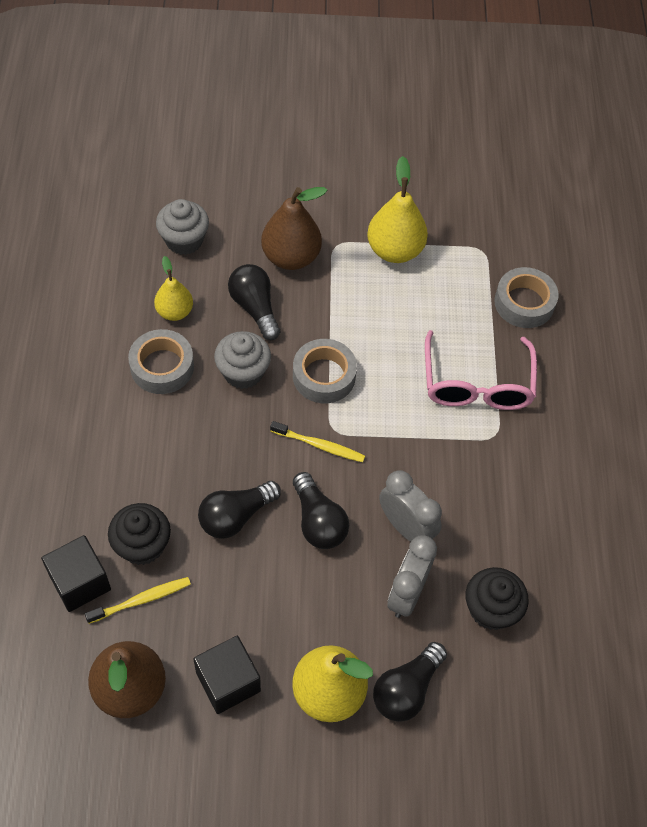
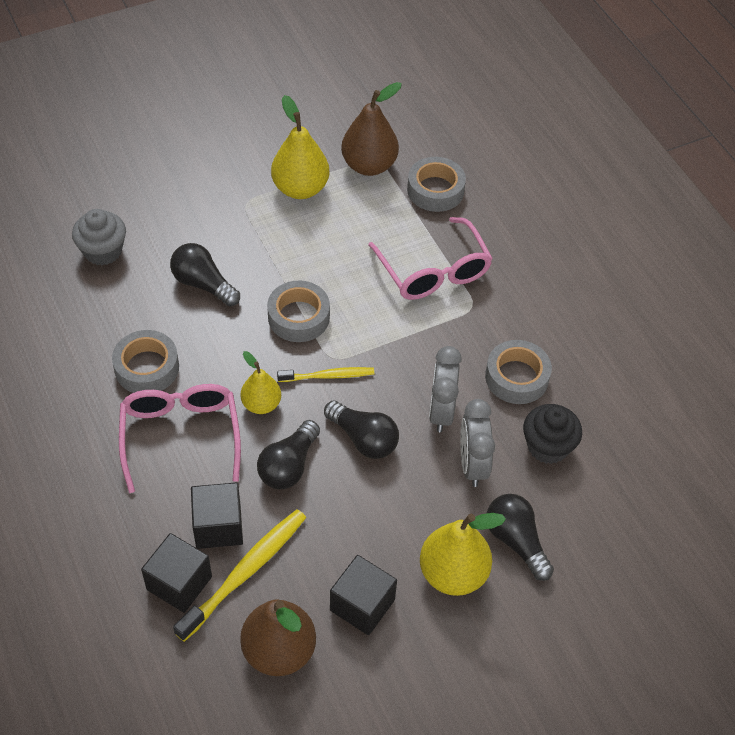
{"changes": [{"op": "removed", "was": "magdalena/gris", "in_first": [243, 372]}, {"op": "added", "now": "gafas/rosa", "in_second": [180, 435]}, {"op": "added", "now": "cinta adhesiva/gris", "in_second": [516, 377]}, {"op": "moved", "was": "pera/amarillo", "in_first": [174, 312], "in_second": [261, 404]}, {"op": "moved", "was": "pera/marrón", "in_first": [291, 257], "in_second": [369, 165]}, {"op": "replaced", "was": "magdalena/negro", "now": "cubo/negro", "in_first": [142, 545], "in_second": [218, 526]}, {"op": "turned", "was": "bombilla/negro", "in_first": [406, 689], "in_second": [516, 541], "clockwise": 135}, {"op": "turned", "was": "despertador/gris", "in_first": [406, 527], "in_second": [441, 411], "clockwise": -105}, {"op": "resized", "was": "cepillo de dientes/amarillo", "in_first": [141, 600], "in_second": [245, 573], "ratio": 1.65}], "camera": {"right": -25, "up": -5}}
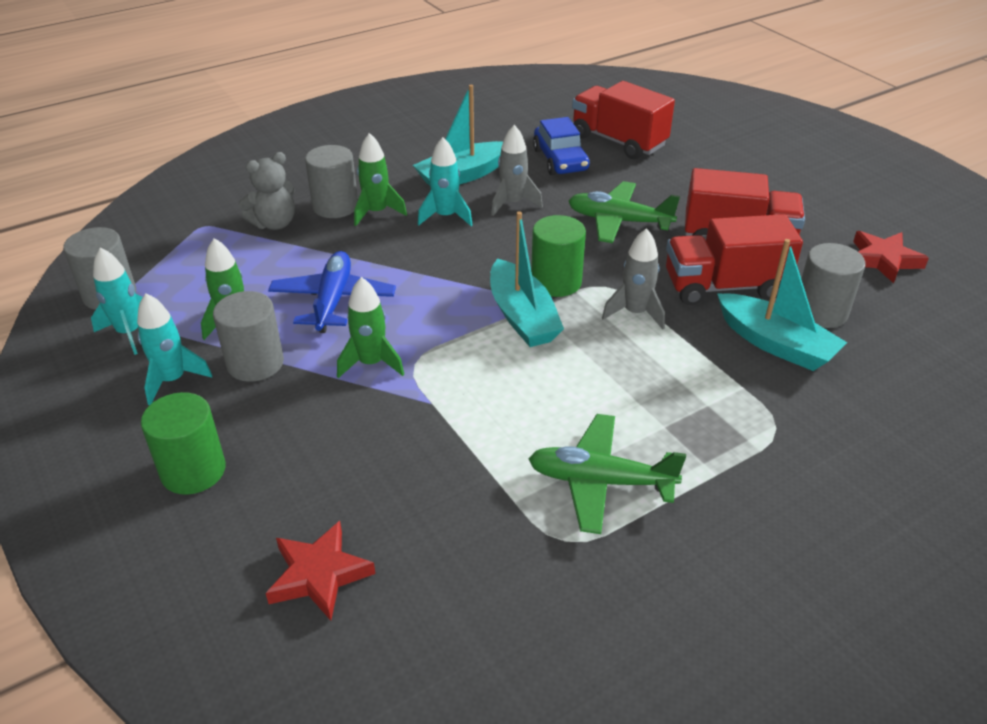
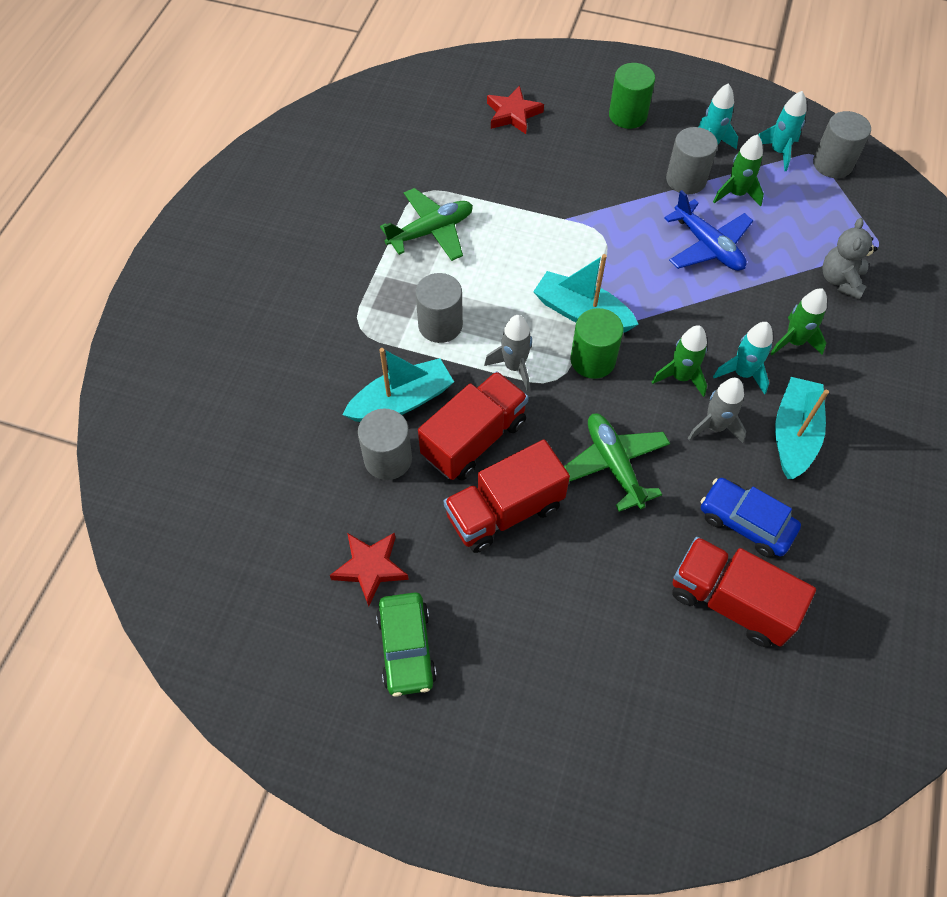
{"changes": [{"op": "added", "now": "coche/verde", "in_second": [406, 648]}, {"op": "moved", "was": "cilindro/gris", "in_first": [335, 206], "in_second": [440, 325]}, {"op": "moved", "was": "cohete/verde", "in_first": [371, 363], "in_second": [680, 377]}, {"op": "turned", "was": "avión/verde", "in_first": [619, 221], "in_second": [614, 465], "clockwise": -90}, {"op": "turned", "was": "camión/rojo", "in_first": [618, 141], "in_second": [730, 601], "clockwise": -150}, {"op": "turned", "was": "barco/turquesa", "in_first": [775, 343], "in_second": [401, 401], "clockwise": 150}], "camera": {"right": 140, "up": 20}}
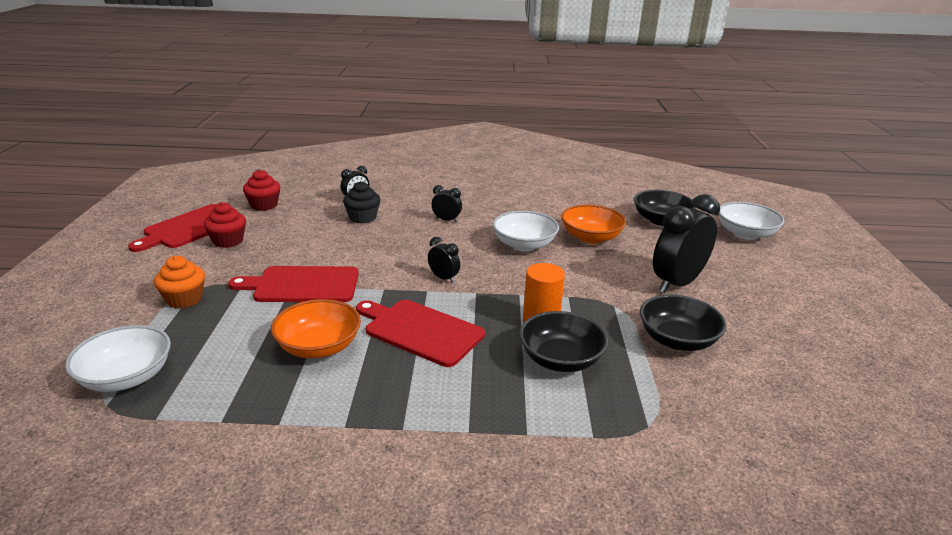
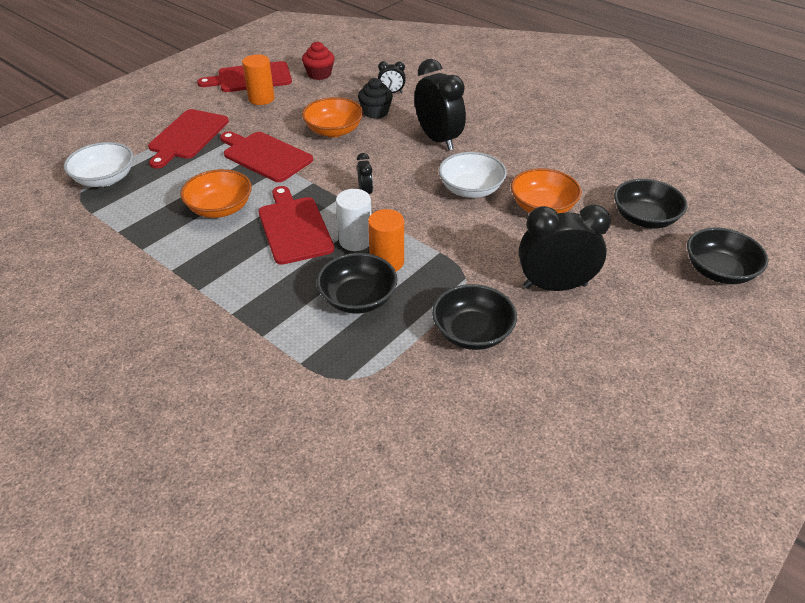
{"changes": [{"op": "added", "now": "cuenco/naranja", "in_second": [334, 130]}, {"op": "added", "now": "cilindro/blanco", "in_second": [355, 241]}, {"op": "replaced", "was": "magdalena/naranja", "now": "tabla de cortar/rojo", "in_first": [184, 299], "in_second": [187, 136]}, {"op": "replaced", "was": "magdalena/rojo", "now": "cilindro/naranja", "in_first": [228, 241], "in_second": [261, 99]}, {"op": "recoloured", "was": "cuenco/blanco", "now": "cuenco/negro", "in_first": [745, 234], "in_second": [719, 271]}, {"op": "resized", "was": "despertador/negro", "in_first": [446, 220], "in_second": [438, 139], "ratio": 2.13}], "camera": {"right": 40, "up": 15}}
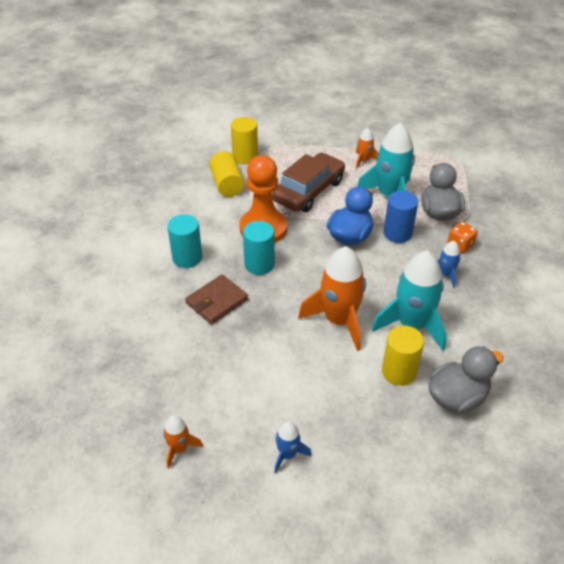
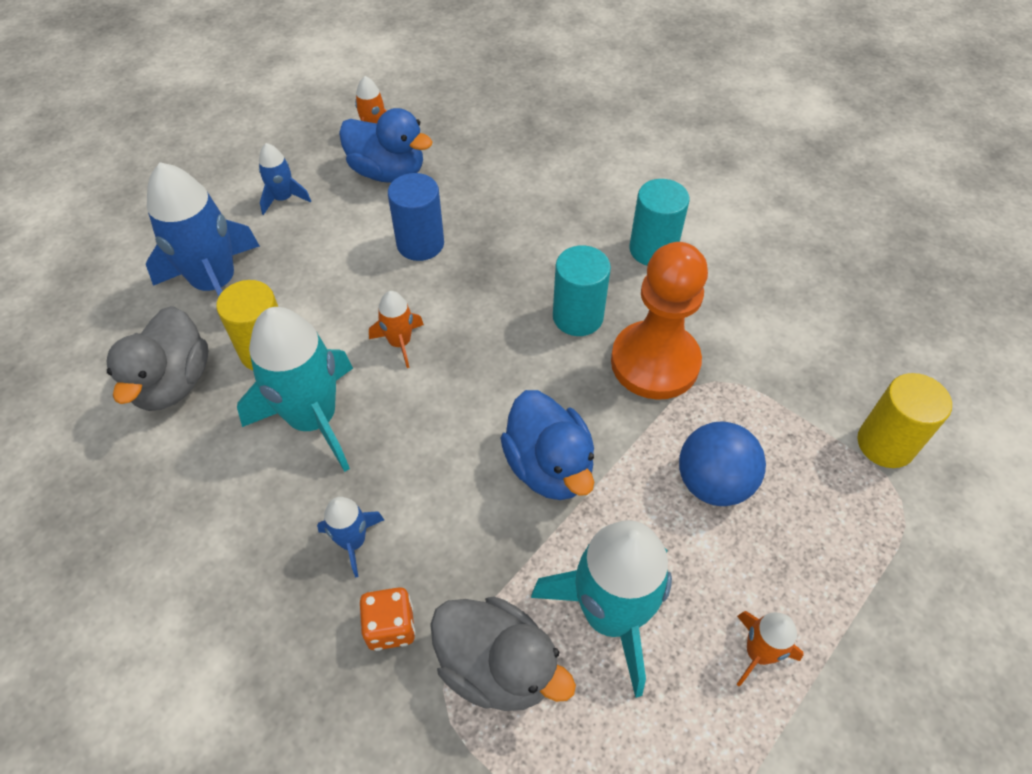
{"changes": [{"op": "removed", "was": "cartera/marrón", "in_first": [217, 301]}, {"op": "removed", "was": "cilindro/amarillo", "in_first": [227, 184]}, {"op": "added", "now": "cohete/azul", "in_second": [216, 284]}, {"op": "added", "now": "pato/azul", "in_second": [388, 172]}, {"op": "moved", "was": "cilindro/azul", "in_first": [397, 233], "in_second": [420, 244]}, {"op": "replaced", "was": "coche/marrón", "now": "pelota/azul", "in_first": [309, 191], "in_second": [713, 483]}, {"op": "resized", "was": "cohete/naranja", "in_first": [339, 320], "in_second": [400, 343], "ratio": 0.49}], "camera": {"right": 125, "up": 10}}
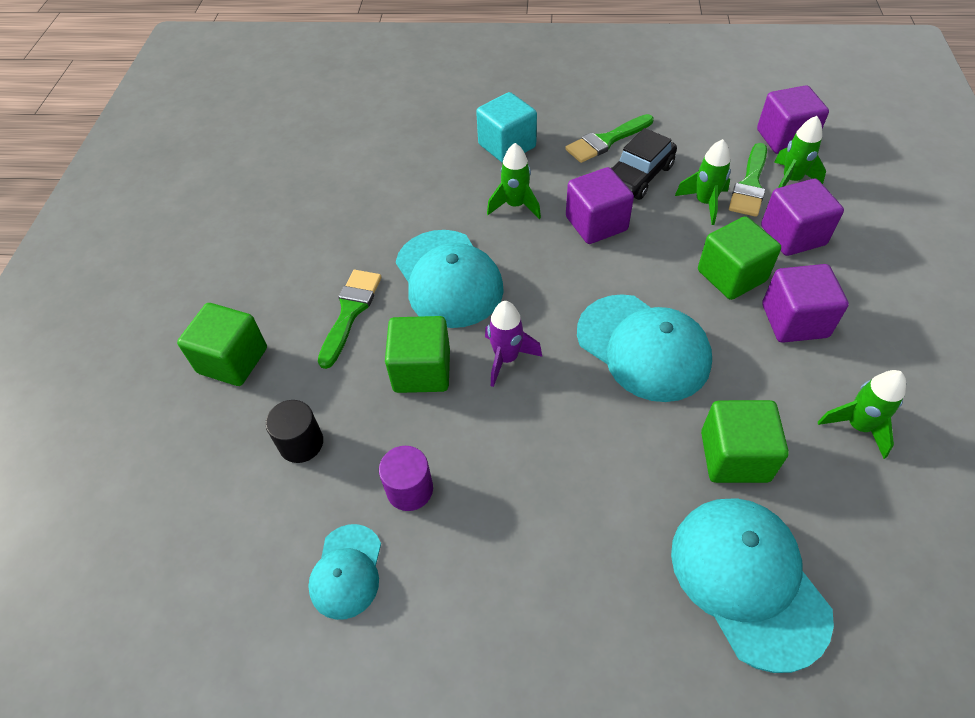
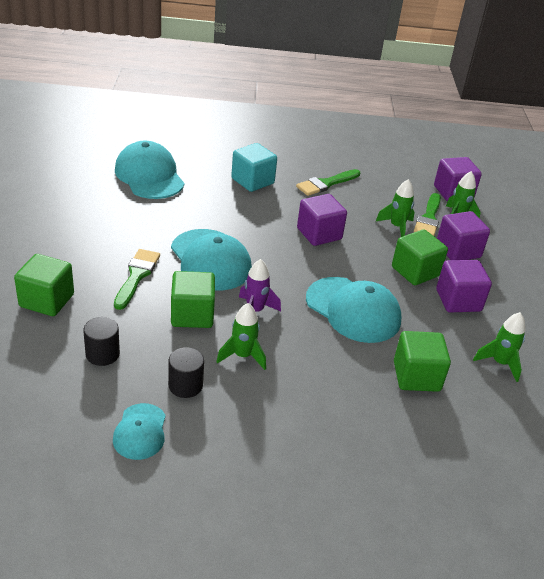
{"changes": [{"op": "removed", "was": "coche/negro", "in_first": [638, 176]}, {"op": "moved", "was": "cohete/verde", "in_first": [515, 206], "in_second": [243, 356]}, {"op": "moved", "was": "gorra/turquesa", "in_first": [748, 580], "in_second": [149, 176]}, {"op": "recoloured", "was": "cilindro/morado", "now": "cilindro/negro", "in_first": [410, 489], "in_second": [185, 385]}], "camera": {"right": -10, "up": -15}}
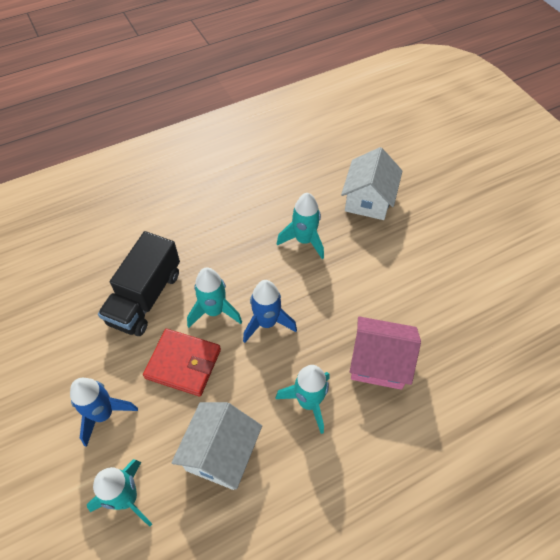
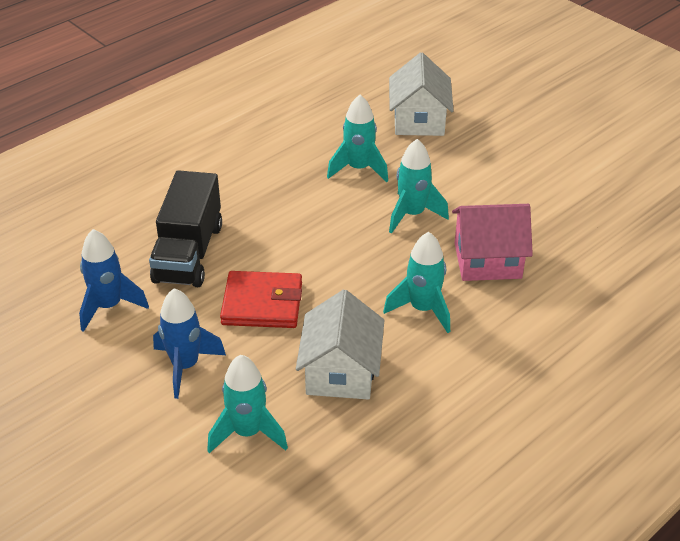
{"changes": [{"op": "moved", "was": "cohete/turquesa", "in_first": [214, 311], "in_second": [412, 214]}, {"op": "moved", "was": "cohete/azul", "in_first": [267, 323], "in_second": [109, 306]}], "camera": {"right": -15, "up": -15}}
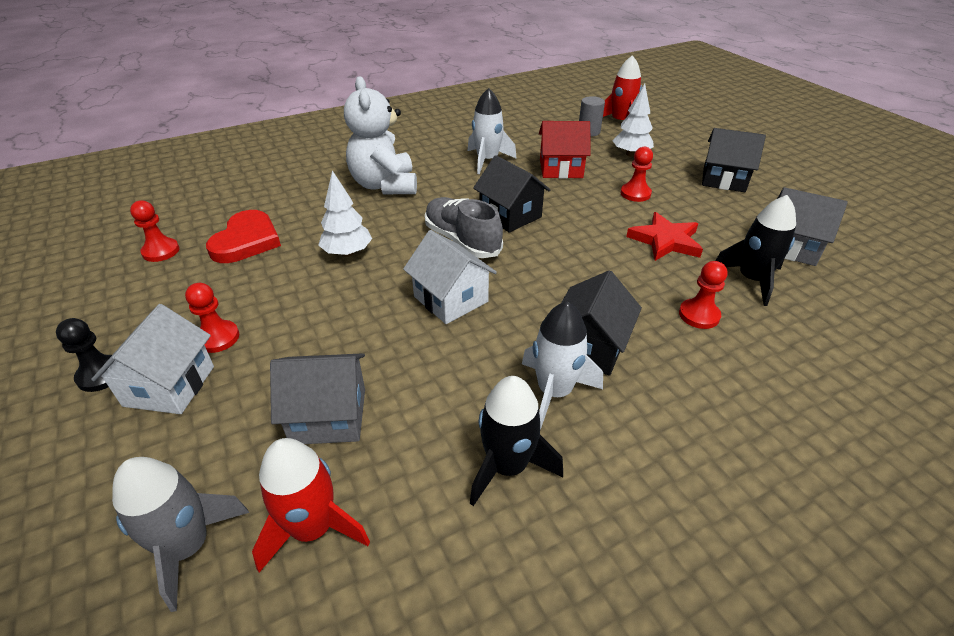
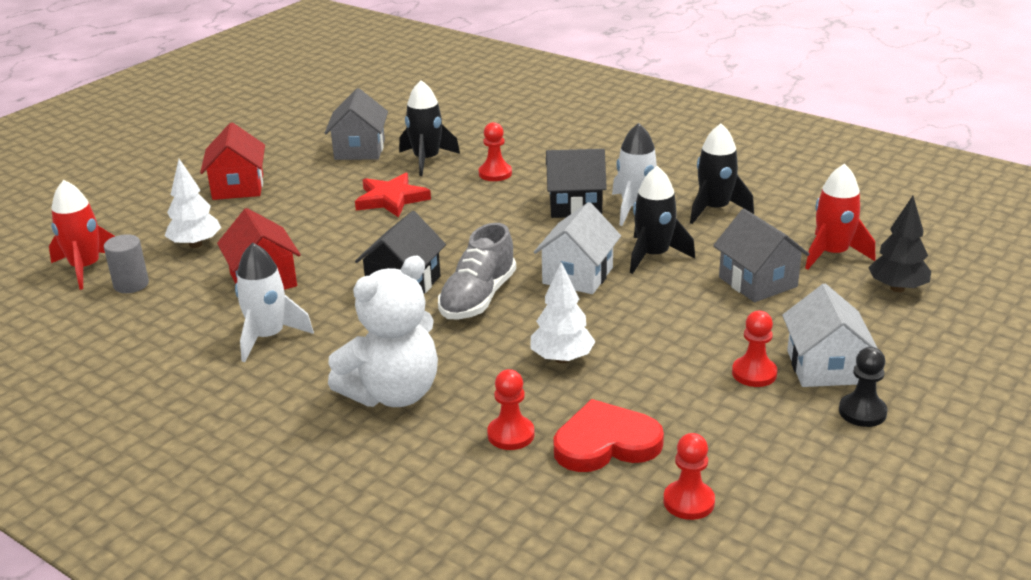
{"changes": [{"op": "added", "now": "cohete/negro", "in_second": [653, 256]}, {"op": "moved", "was": "peón/rojo", "in_first": [635, 194], "in_second": [511, 434]}, {"op": "replaced", "was": "cohete/gris", "now": "árbol/negro", "in_first": [188, 546], "in_second": [897, 288]}, {"op": "recoloured", "was": "casa/negro", "now": "casa/rojo", "in_first": [723, 179], "in_second": [238, 187]}, {"op": "turned", "was": "casa/blanco", "in_first": [169, 386], "in_second": [824, 367], "clockwise": -75}], "camera": {"right": -115, "up": -10}}
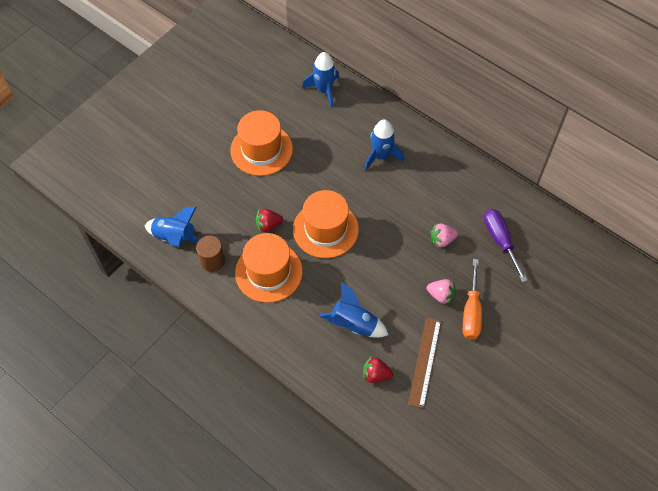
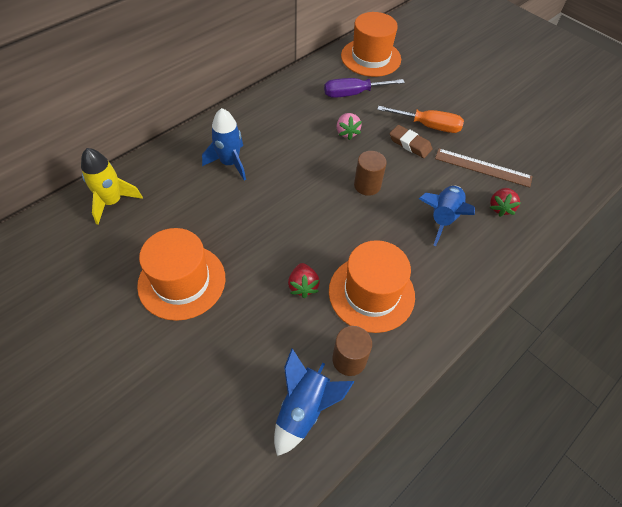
{"changes": [{"op": "added", "now": "cilindro/marrón", "in_second": [367, 185]}, {"op": "moved", "was": "sombrero/naranja", "in_first": [325, 229], "in_second": [371, 57]}, {"op": "replaced", "was": "fresa/rosa", "now": "goma de borrar/marrón", "in_first": [441, 295], "in_second": [410, 144]}, {"op": "recoloured", "was": "cohete/azul", "now": "cohete/amarillo", "in_first": [324, 90], "in_second": [112, 202]}], "camera": {"right": -85, "up": -5}}
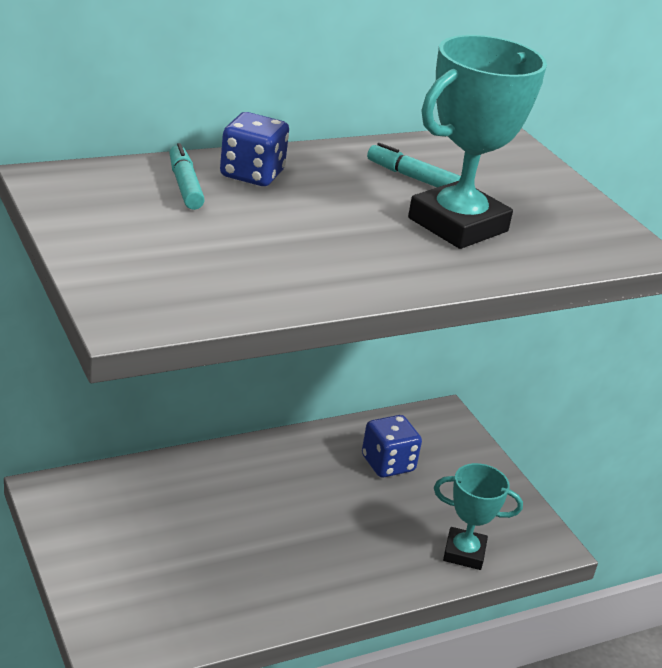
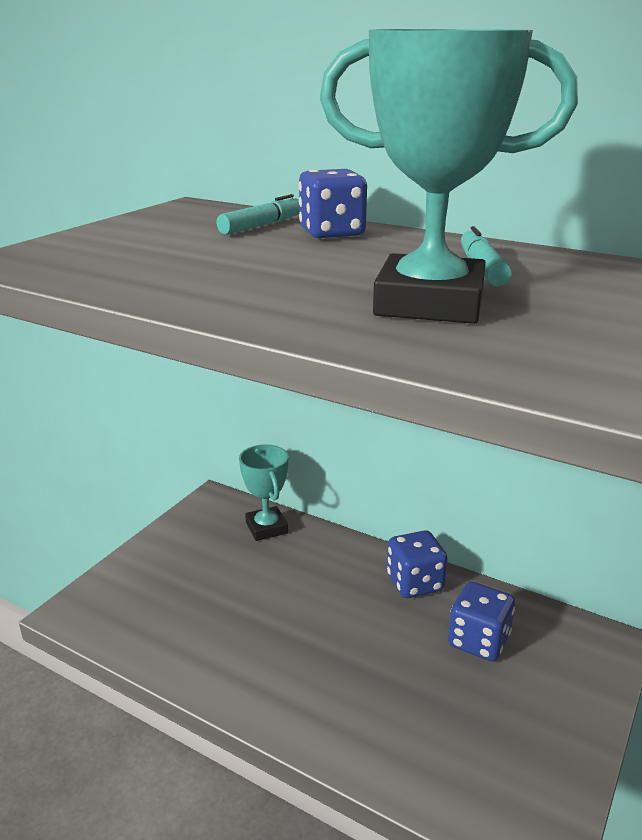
{"changes": [{"op": "added", "now": "dado/azul", "in_second": [414, 583]}, {"op": "moved", "was": "trofeo/turquesa", "in_first": [464, 553], "in_second": [266, 528]}], "camera": {"right": 60, "up": -5}}
